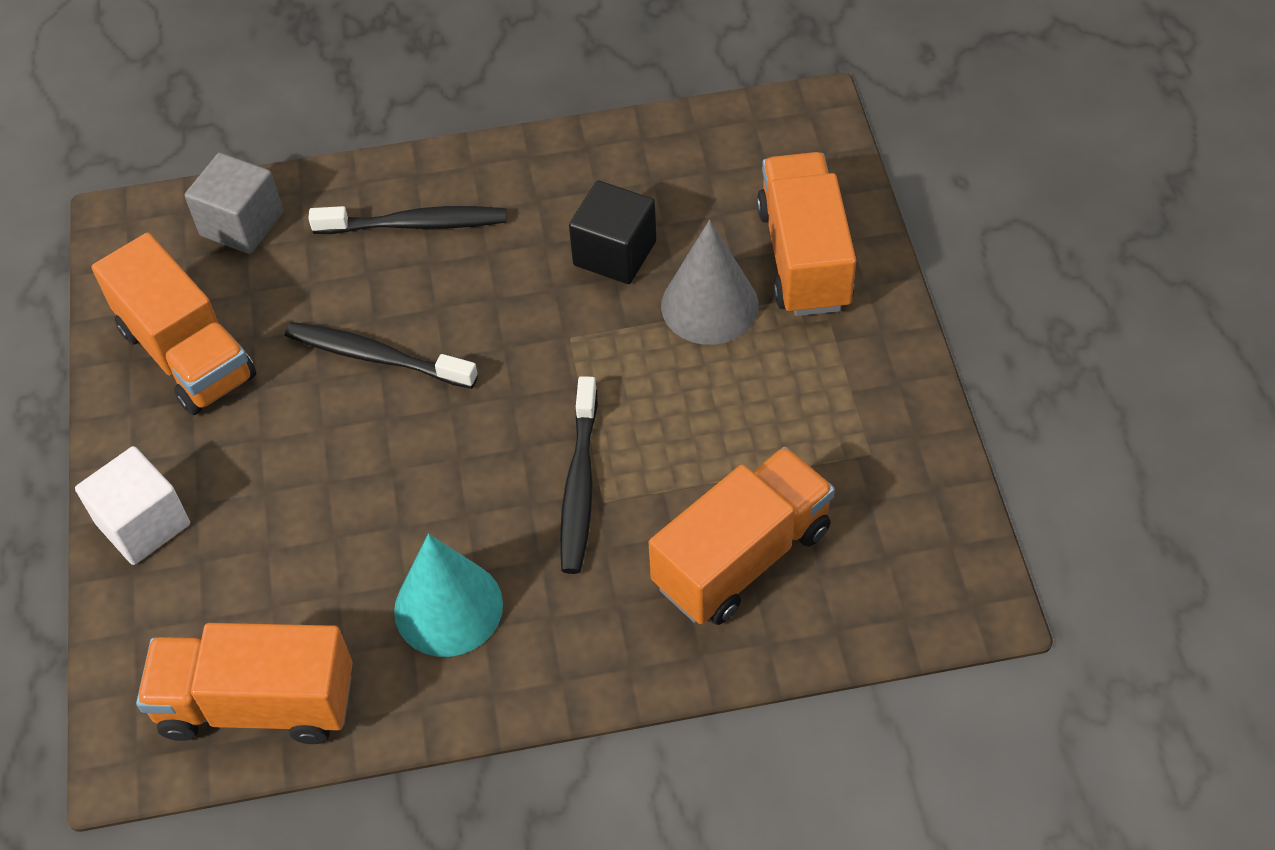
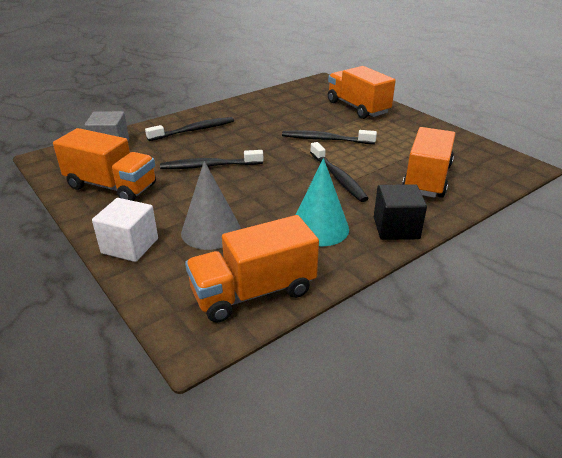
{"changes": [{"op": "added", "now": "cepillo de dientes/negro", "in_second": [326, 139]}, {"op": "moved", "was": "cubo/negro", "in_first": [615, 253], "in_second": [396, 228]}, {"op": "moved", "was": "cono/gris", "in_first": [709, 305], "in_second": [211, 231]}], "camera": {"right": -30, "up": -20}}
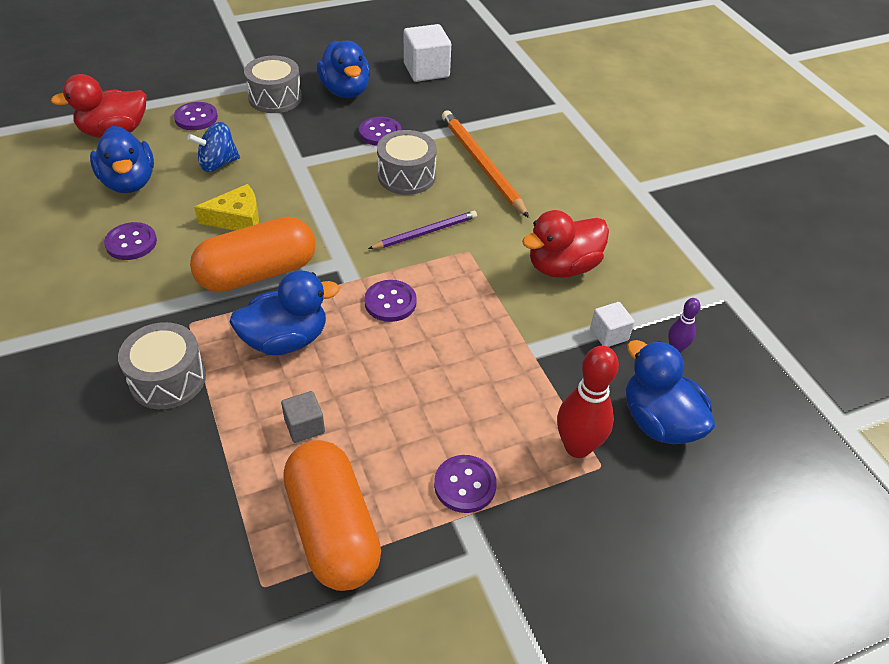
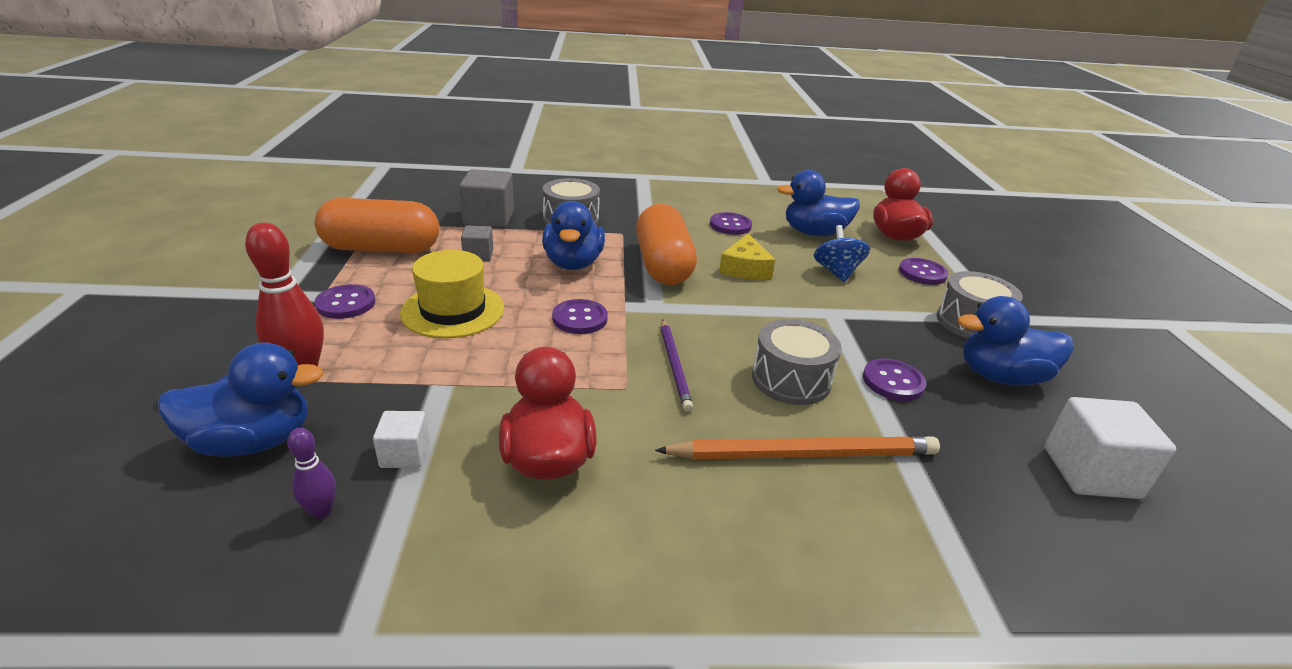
{"changes": [{"op": "added", "now": "sombrero/amarillo", "in_second": [453, 310]}, {"op": "added", "now": "cubo/gris", "in_second": [489, 218]}], "camera": {"right": 110, "up": -15}}
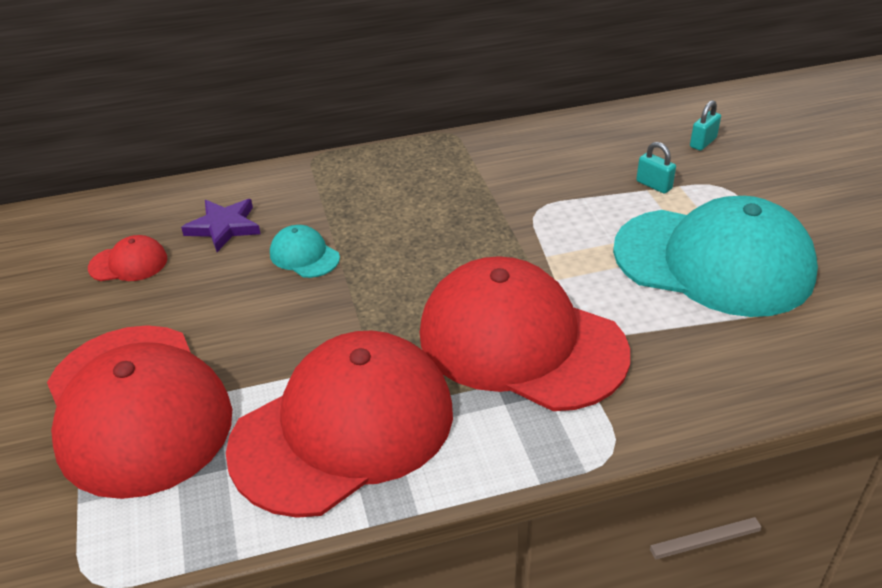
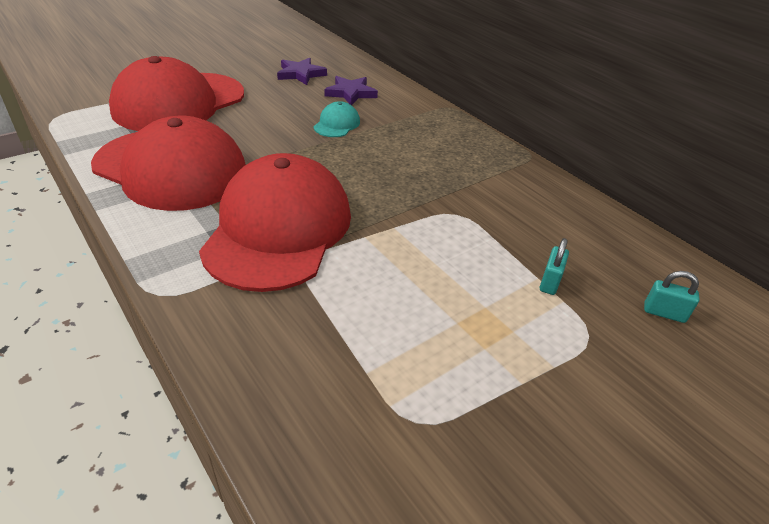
{"changes": [{"op": "removed", "was": "gorra/turquesa", "in_first": [713, 261]}, {"op": "replaced", "was": "gorra/rojo", "now": "estrella/morado", "in_first": [128, 263], "in_second": [300, 74]}], "camera": {"right": 65, "up": 0}}
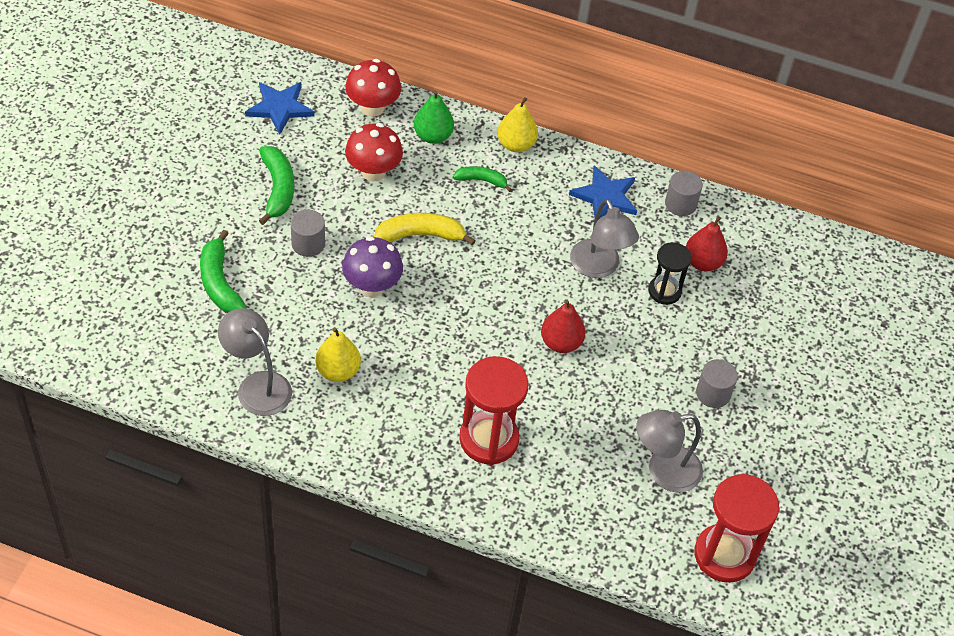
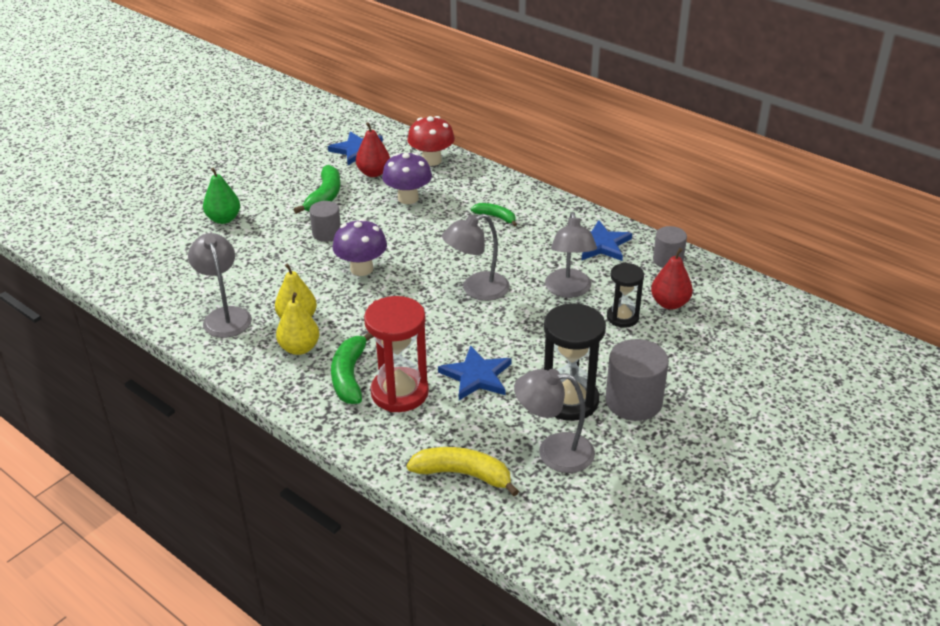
{"changes": [{"op": "removed", "was": "reloj de arena/rojo", "in_first": [724, 555]}, {"op": "added", "now": "estrella/azul", "in_second": [476, 376]}, {"op": "added", "now": "lámpara/gris", "in_second": [477, 290]}, {"op": "added", "now": "reloj de arena/negro", "in_second": [569, 401]}, {"op": "moved", "was": "plátano/verde", "in_first": [219, 283], "in_second": [349, 376]}, {"op": "moved", "was": "plátano/amarillo", "in_first": [420, 235], "in_second": [463, 474]}, {"op": "moved", "was": "pera/verde", "in_first": [433, 136], "in_second": [224, 219]}, {"op": "moved", "was": "pera/amarillo", "in_first": [516, 144], "in_second": [299, 348]}, {"op": "moved", "was": "pera/rojo", "in_first": [561, 343], "in_second": [373, 173]}, {"op": "recoloured", "was": "seta/rojo", "now": "seta/morado", "in_first": [373, 172], "in_second": [408, 198]}, {"op": "resized", "was": "cilindro/gris", "in_first": [713, 393], "in_second": [633, 401], "ratio": 1.61}], "camera": {"right": 25, "up": -15}}
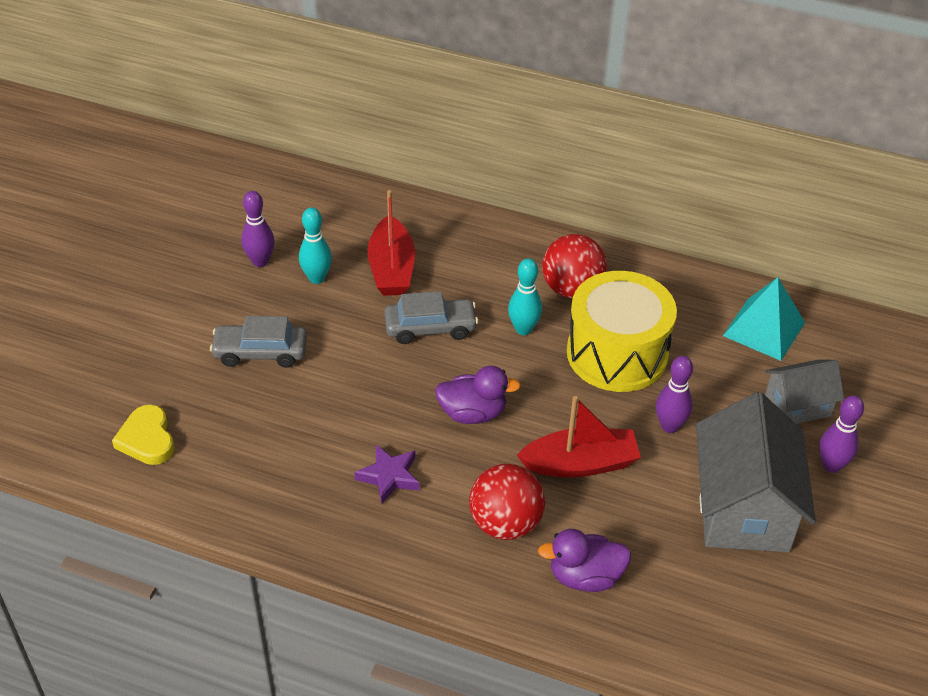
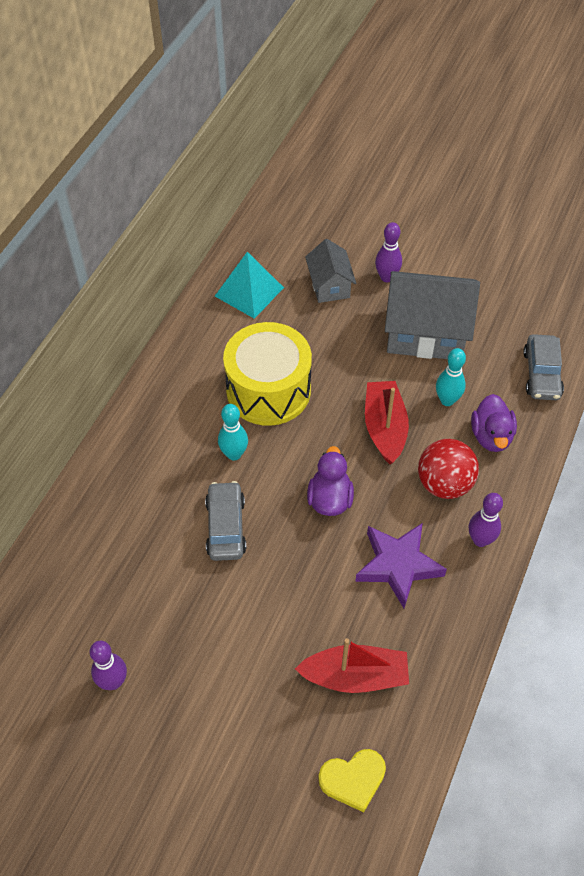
{"changes": [{"op": "removed", "was": "pelota/rojo", "in_first": [571, 289]}, {"op": "moved", "was": "coche/gris", "in_first": [260, 352], "in_second": [541, 374]}, {"op": "moved", "was": "bolo/turquesa", "in_first": [317, 278], "in_second": [447, 400]}, {"op": "moved", "was": "barco/rojo", "in_first": [391, 269], "in_second": [355, 676]}, {"op": "moved", "was": "bolo/morado", "in_first": [670, 426], "in_second": [480, 540]}, {"op": "resized", "was": "estrella/morado", "in_first": [389, 476], "in_second": [398, 565], "ratio": 1.59}], "camera": {"right": -85, "up": 10}}
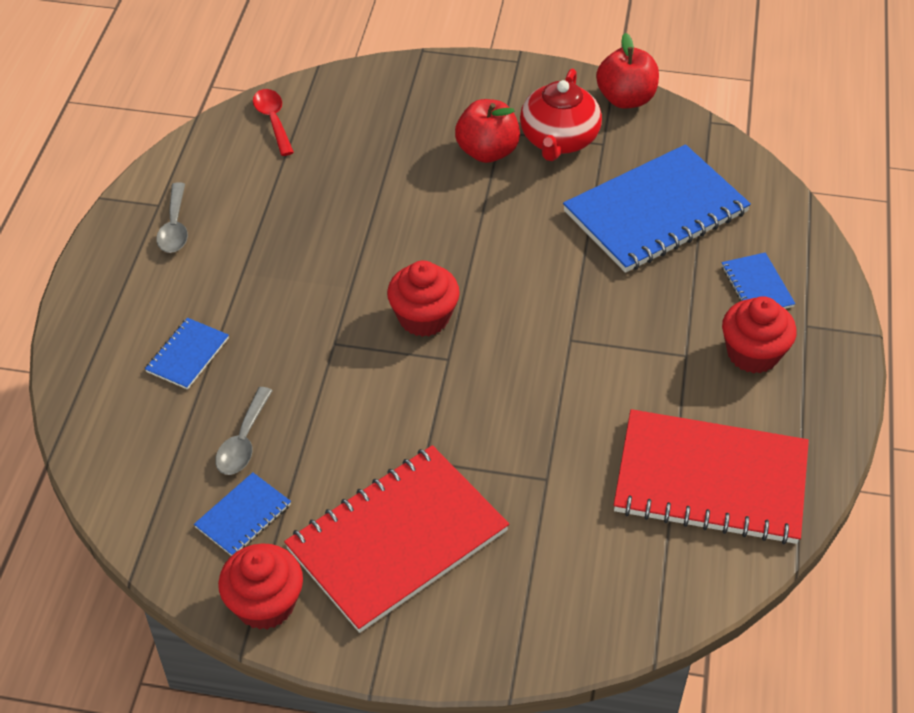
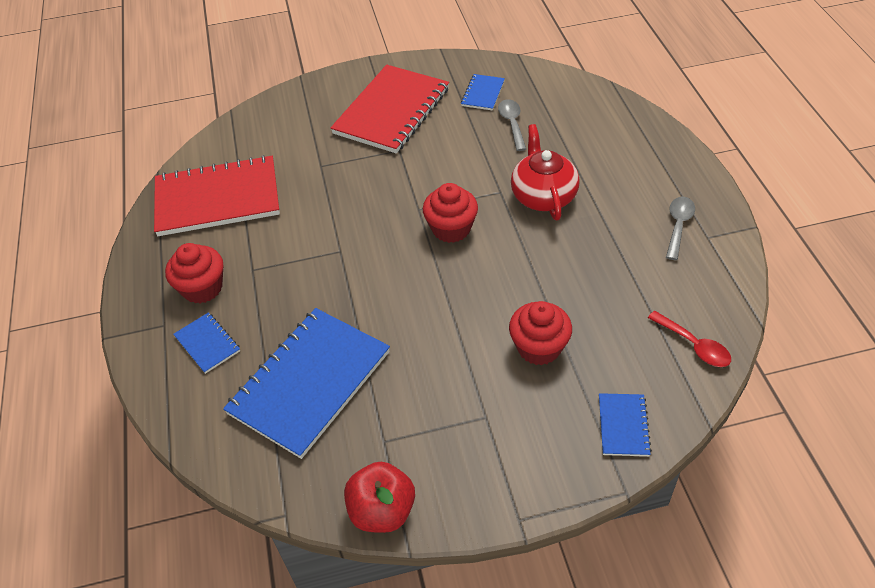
{"changes": [{"op": "removed", "was": "manzana/rojo", "in_first": [487, 152]}, {"op": "moved", "was": "cuaderno/azul", "in_first": [188, 355], "in_second": [623, 425]}, {"op": "moved", "was": "magdalena/rojo", "in_first": [265, 604], "in_second": [539, 347]}, {"op": "moved", "was": "tetera/rojo", "in_first": [558, 140], "in_second": [543, 196]}, {"op": "turned", "was": "cuchara/gris", "in_first": [175, 227], "in_second": [678, 225], "clockwise": 45}], "camera": {"right": 160, "up": 0}}
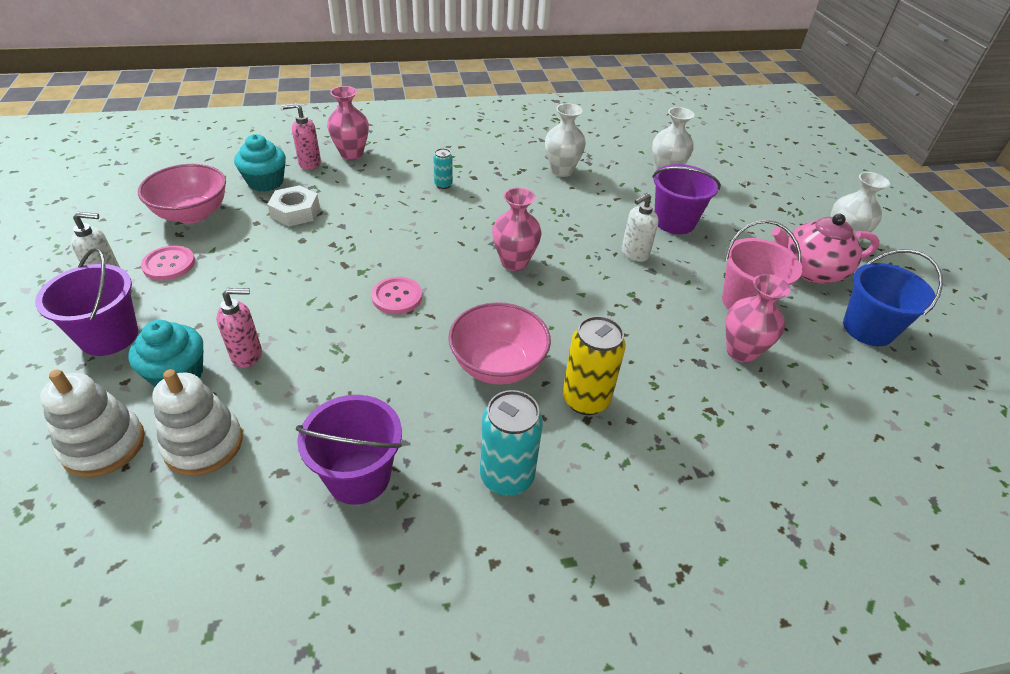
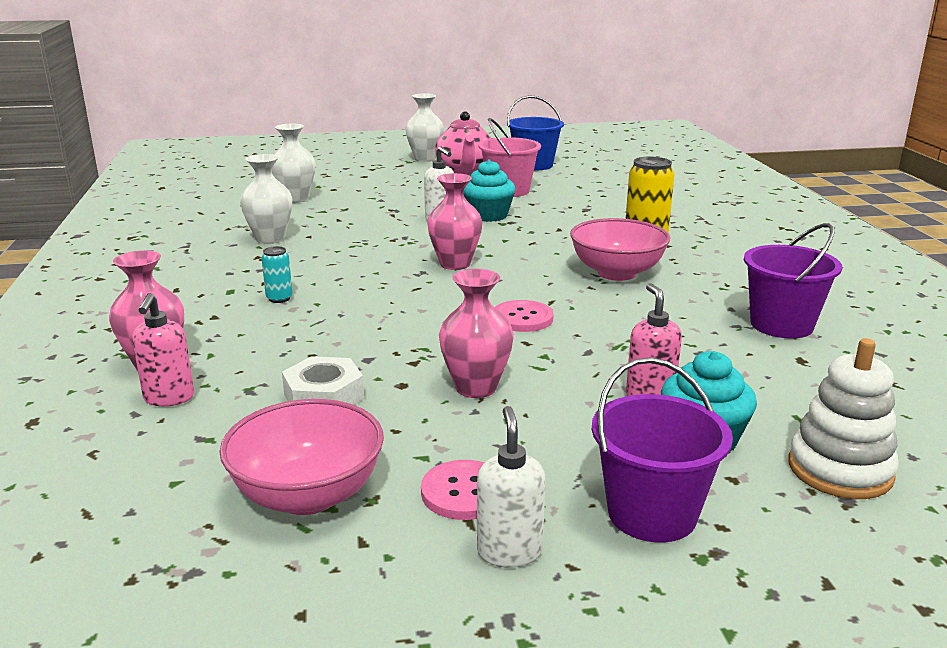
{"changes": [{"op": "removed", "was": "juguete apilable/blanco", "in_first": [204, 444]}, {"op": "removed", "was": "lata/turquesa", "in_first": [507, 477]}, {"op": "removed", "was": "balde/morado", "in_first": [674, 222]}, {"op": "moved", "was": "magdalena/turquesa", "in_first": [265, 182], "in_second": [488, 215]}, {"op": "moved", "was": "florero/rosa", "in_first": [741, 352], "in_second": [476, 388]}], "camera": {"right": -85, "up": -20}}
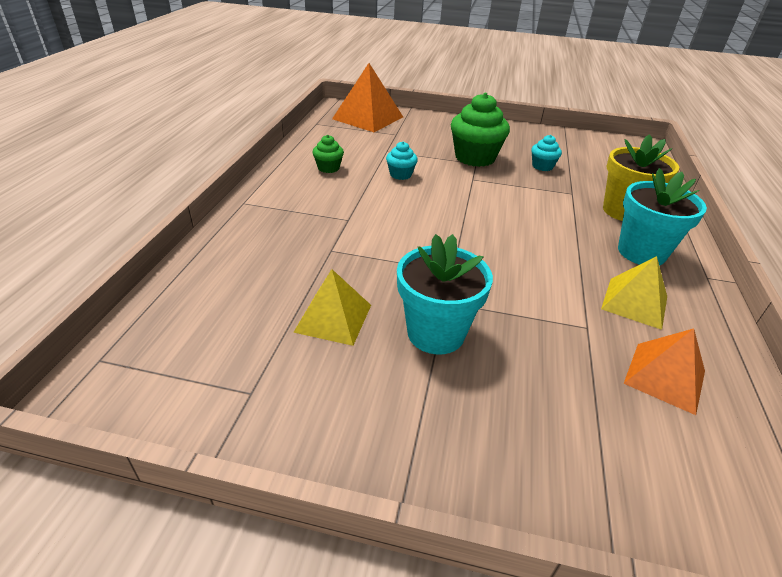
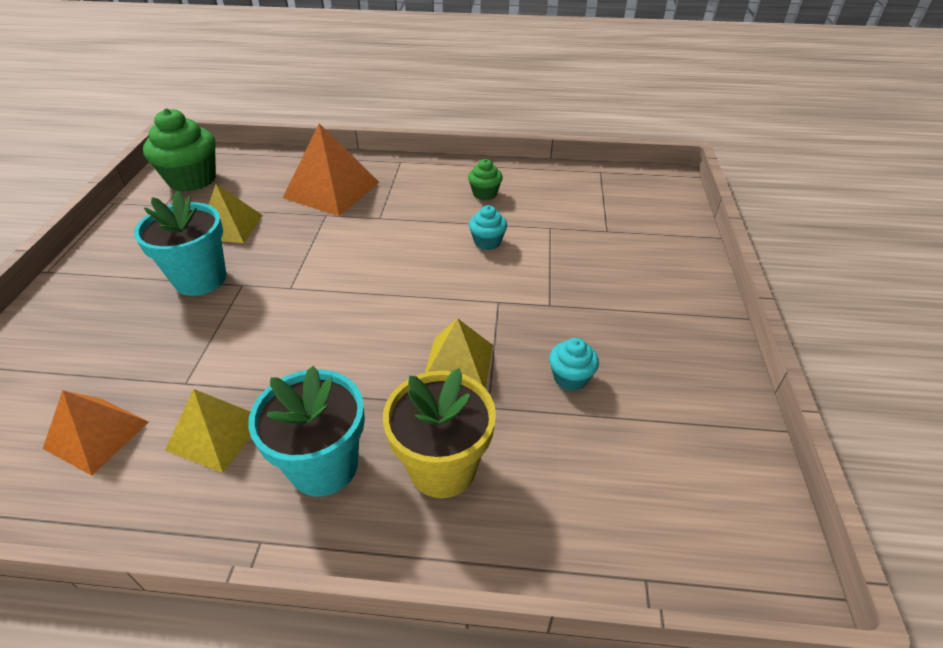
{"changes": [{"op": "added", "now": "pirámide/amarillo", "in_second": [458, 363]}, {"op": "moved", "was": "pirámide/naranja", "in_first": [368, 118], "in_second": [331, 189]}, {"op": "moved", "was": "magdalena/verde", "in_first": [475, 157], "in_second": [192, 179]}], "camera": {"right": 85, "up": 5}}
